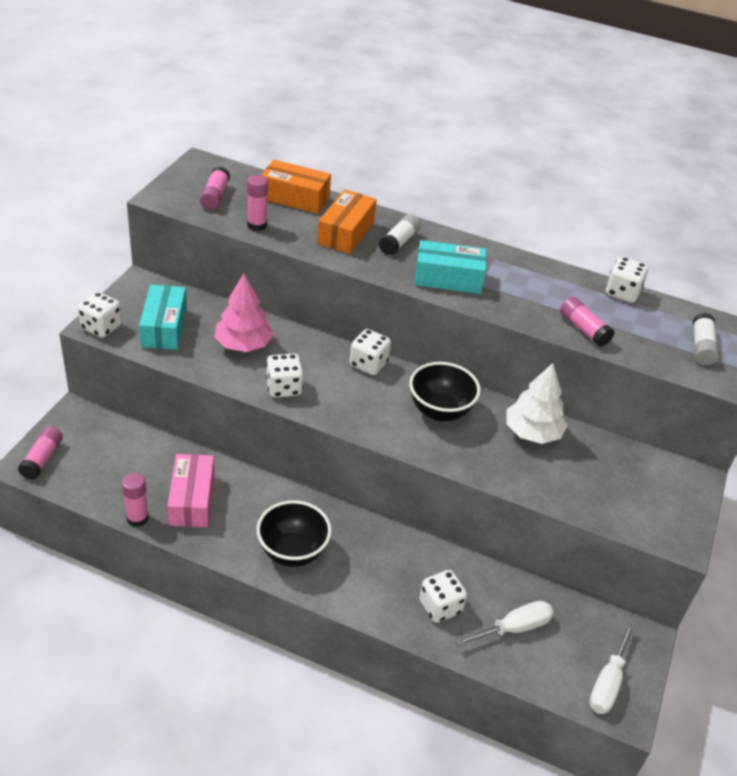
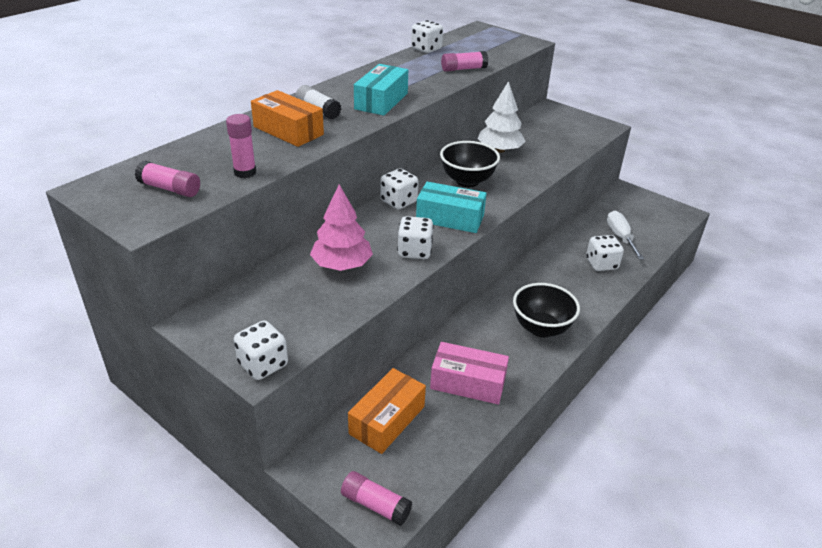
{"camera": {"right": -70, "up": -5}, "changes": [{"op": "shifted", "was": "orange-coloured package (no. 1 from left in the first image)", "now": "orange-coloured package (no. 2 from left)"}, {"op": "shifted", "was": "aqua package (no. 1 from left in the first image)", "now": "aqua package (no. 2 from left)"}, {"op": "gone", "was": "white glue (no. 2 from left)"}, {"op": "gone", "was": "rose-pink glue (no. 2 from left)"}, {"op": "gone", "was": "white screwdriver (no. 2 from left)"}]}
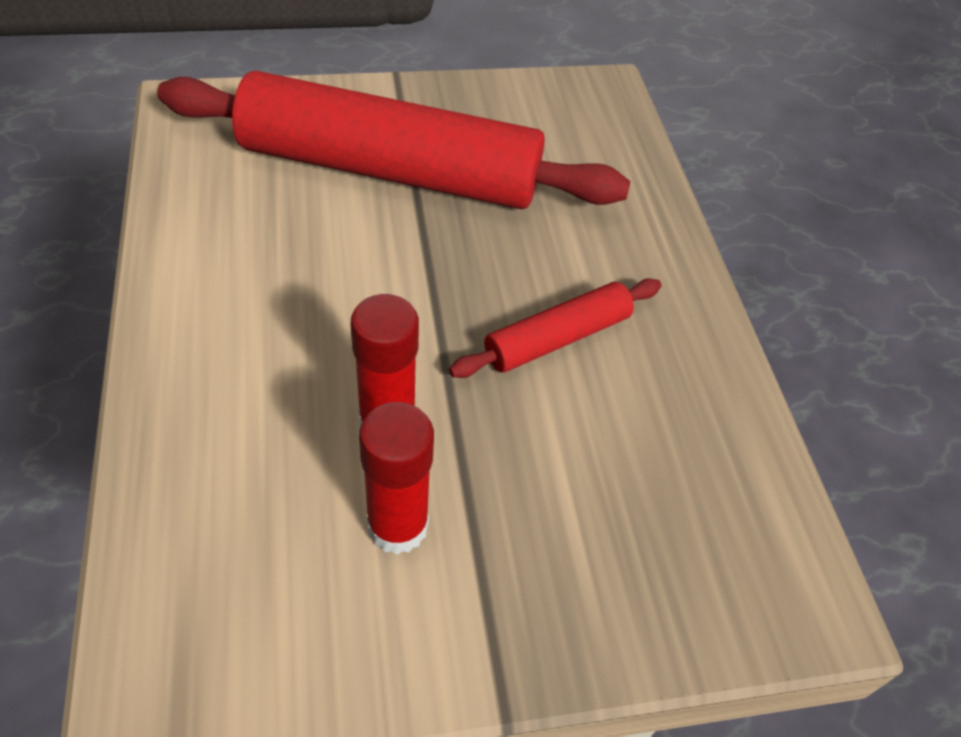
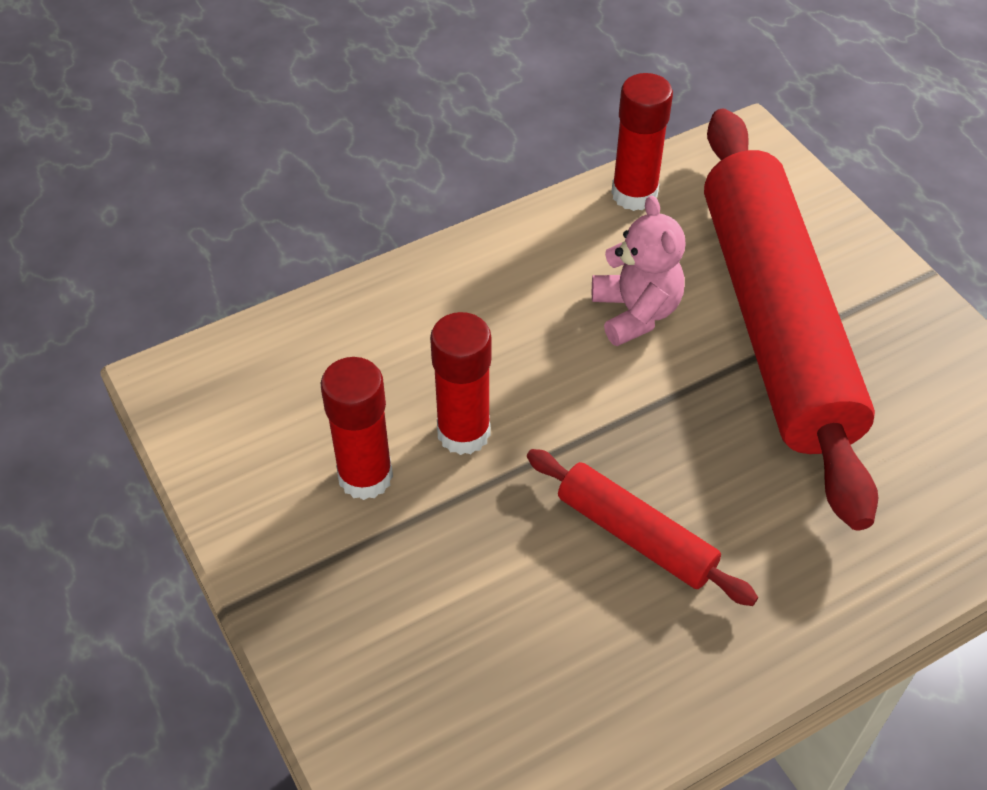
{"camera": {"right": 75, "up": 0}, "changes": [{"op": "new", "now": "red glue (no. 3 from left)"}, {"op": "new", "now": "rose-pink teddy"}]}
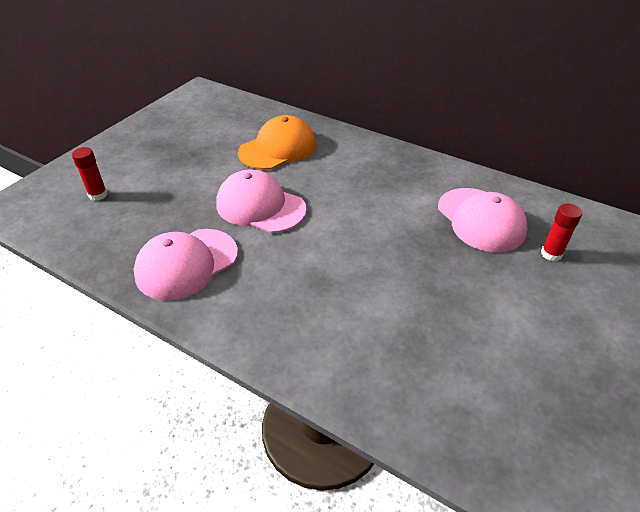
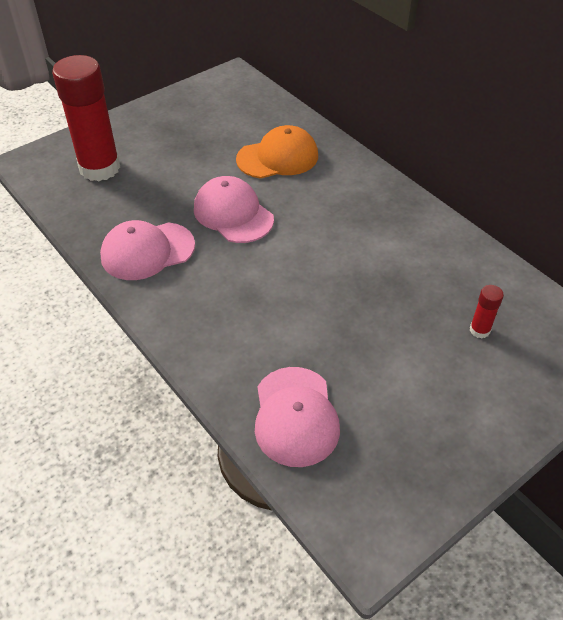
{"camera": {"right": 20, "up": 5}, "changes": [{"op": "scaled", "was": "red glue (no. 1 from left)", "ratio": 2.42}, {"op": "shifted", "was": "rose-pink baseball cap (no. 3 from left)"}]}
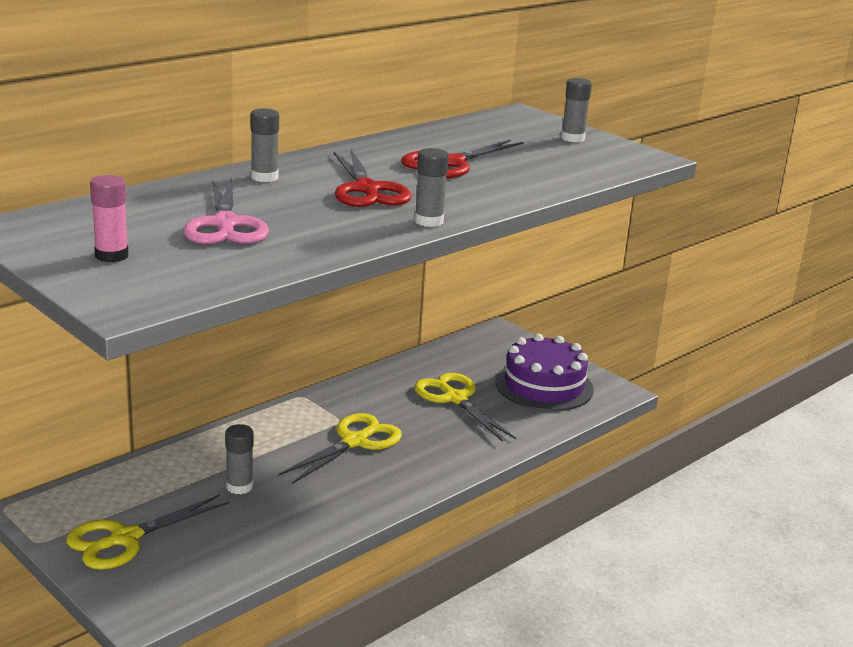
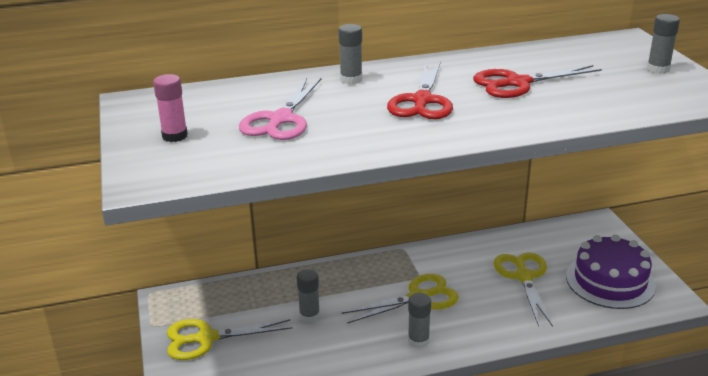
{"camera": {"right": 30, "up": 5}, "changes": [{"op": "shifted", "was": "ash-grey glue (no. 3 from left)"}]}
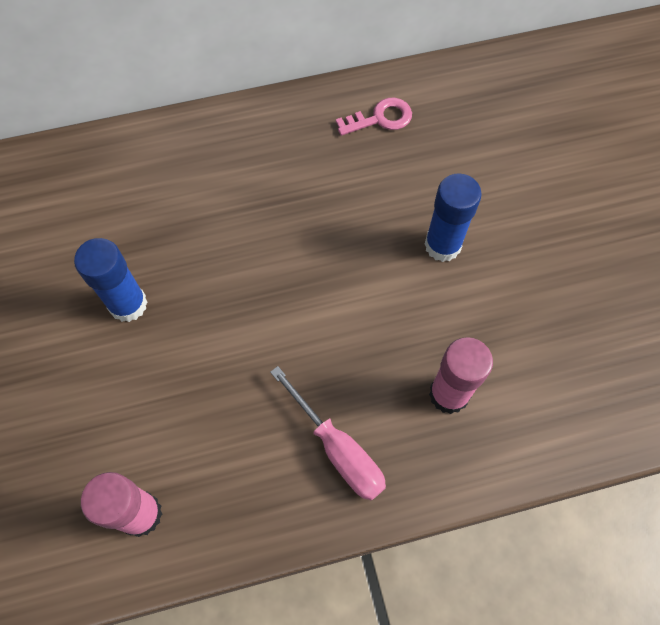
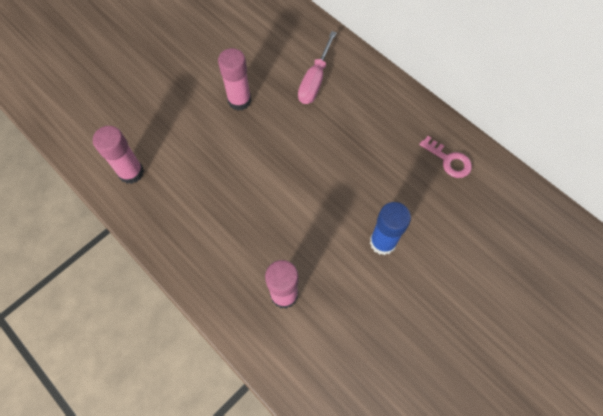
{"camera": {"right": 60, "up": 0}, "changes": [{"op": "repainted", "was": "cobalt glue (no. 1 from left)", "now": "rose-pink glue (no. 2 from left)"}, {"op": "shifted", "was": "rose-pink screwdriver"}]}
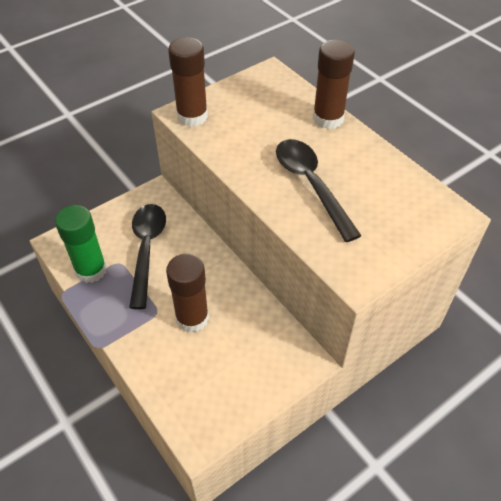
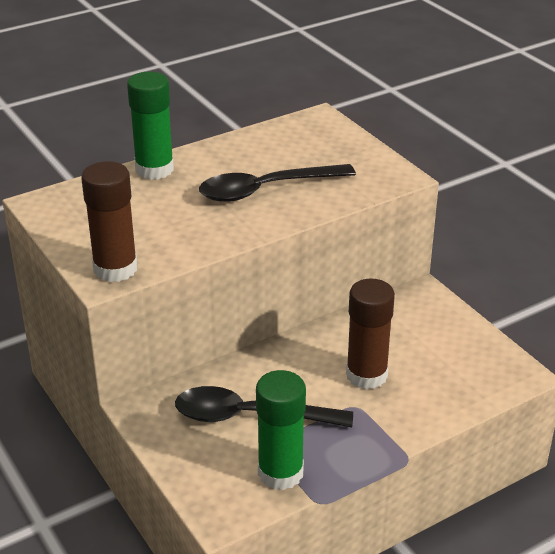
{"camera": {"right": -85, "up": -15}, "changes": [{"op": "repainted", "was": "brown glue (no. 3 from left)", "now": "emerald glue (no. 1 from left)"}]}
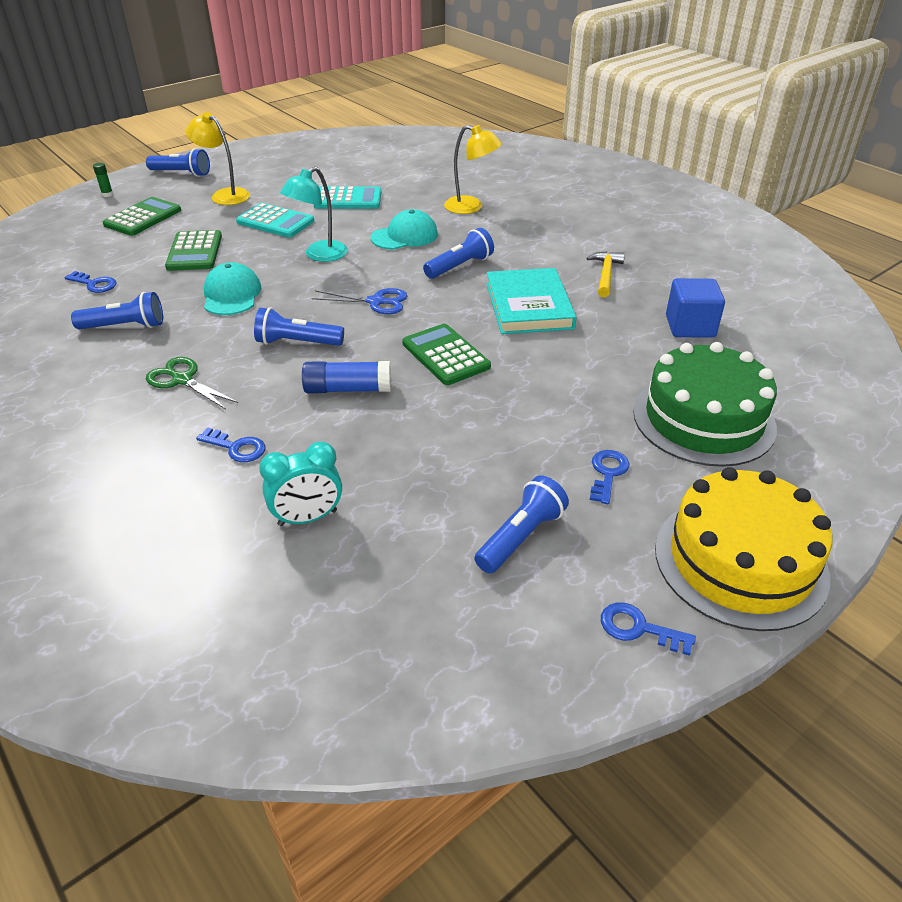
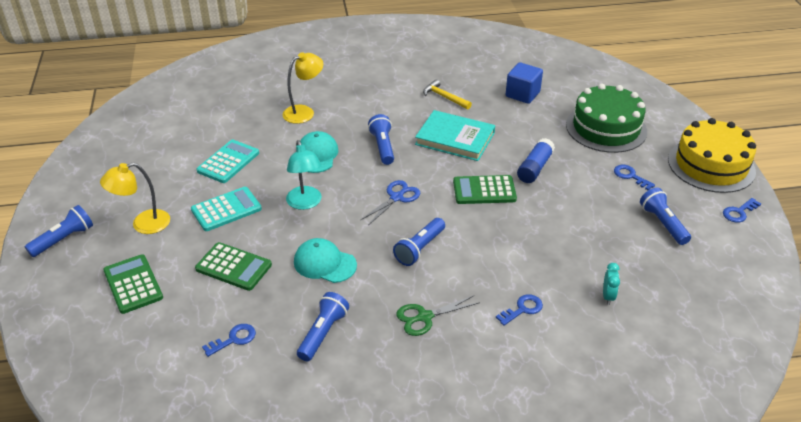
{"camera": {"right": -60, "up": 0}, "changes": [{"op": "gone", "was": "emerald glue"}, {"op": "shifted", "was": "cobalt glue"}, {"op": "scaled", "was": "aqua alarm clock", "ratio": 0.65}]}
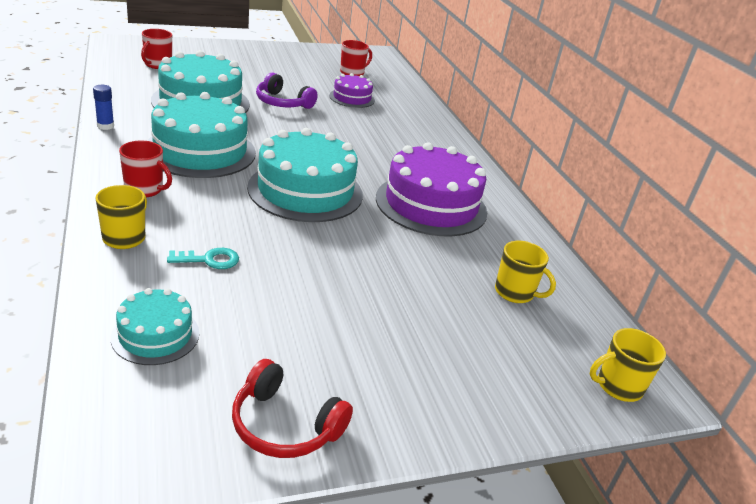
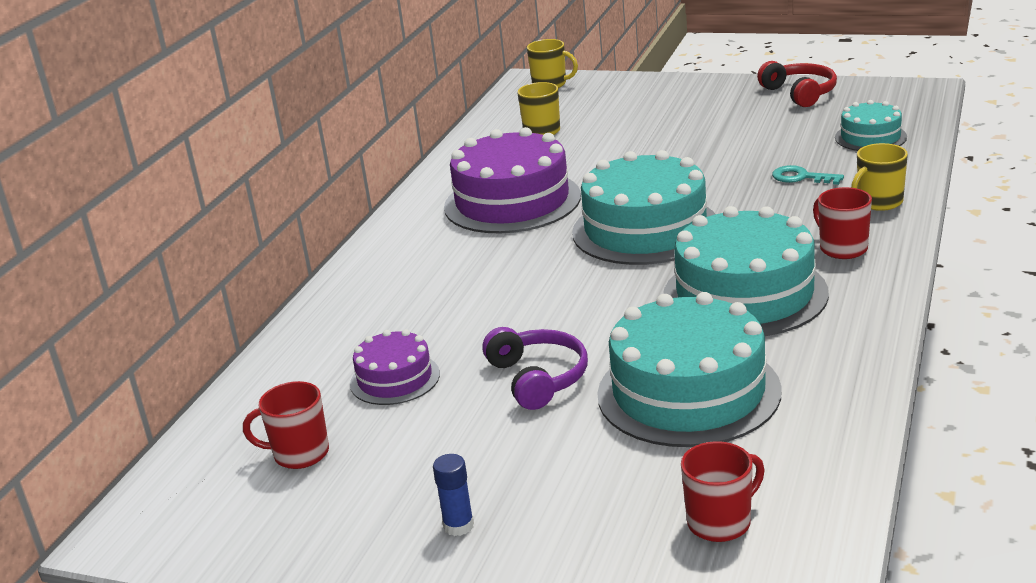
{"camera": {"right": -135, "up": -5}, "changes": [{"op": "shifted", "was": "cobalt glue"}]}
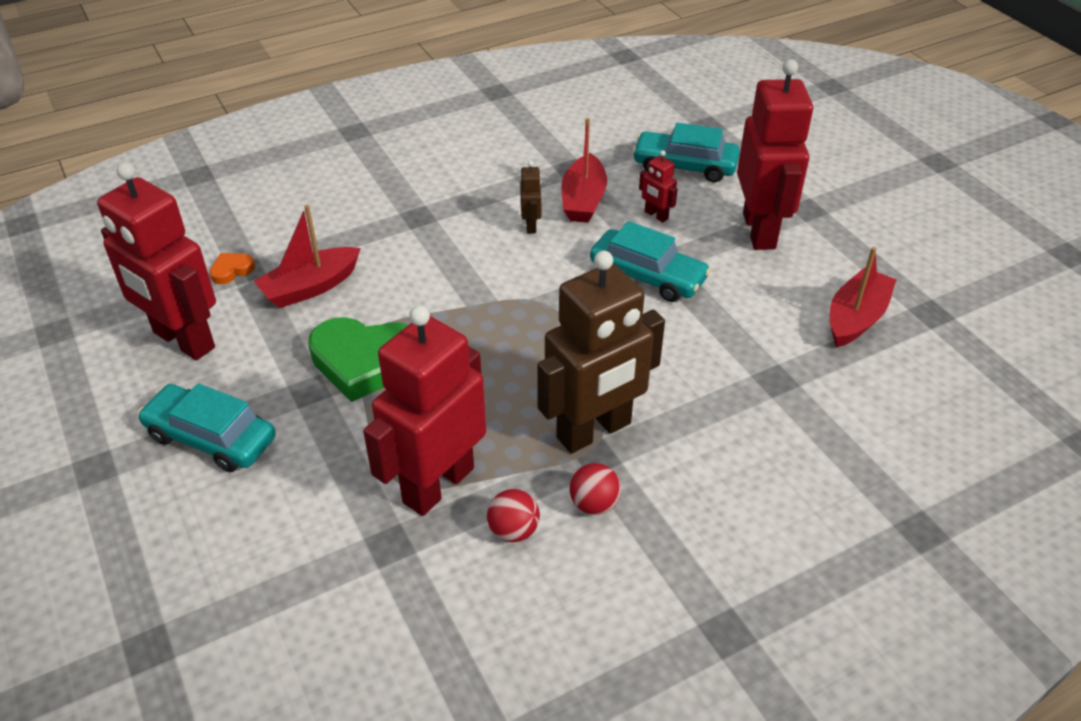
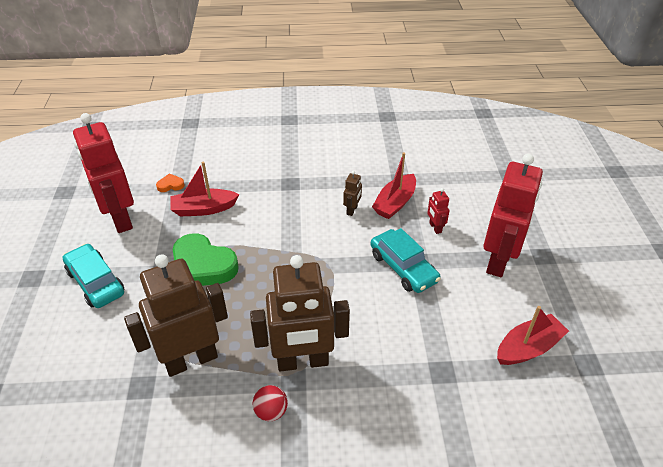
{"camera": {"right": 25, "up": 0}, "changes": [{"op": "gone", "was": "aqua automobile (no. 3 from left)"}, {"op": "repainted", "was": "red robot figure (no. 2 from left)", "now": "brown robot figure (no. 1 from left)"}, {"op": "gone", "was": "red play ball (no. 1 from left)"}]}
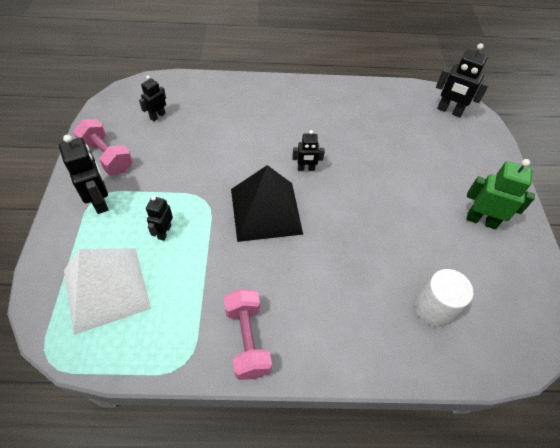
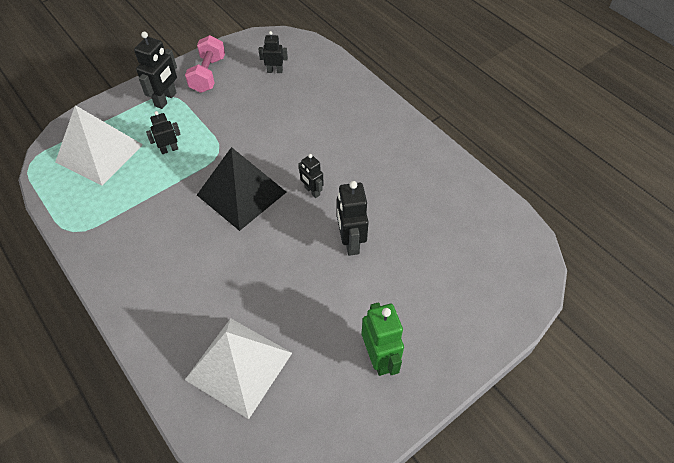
{"camera": {"right": 55, "up": 0}, "changes": [{"op": "shifted", "was": "ebony robot figure (no. 5 from left)"}, {"op": "swapped", "was": "white cylinder shape", "now": "white solid pyramid (no. 2 from left)"}, {"op": "gone", "was": "rose-pink free weight (no. 2 from left)"}]}
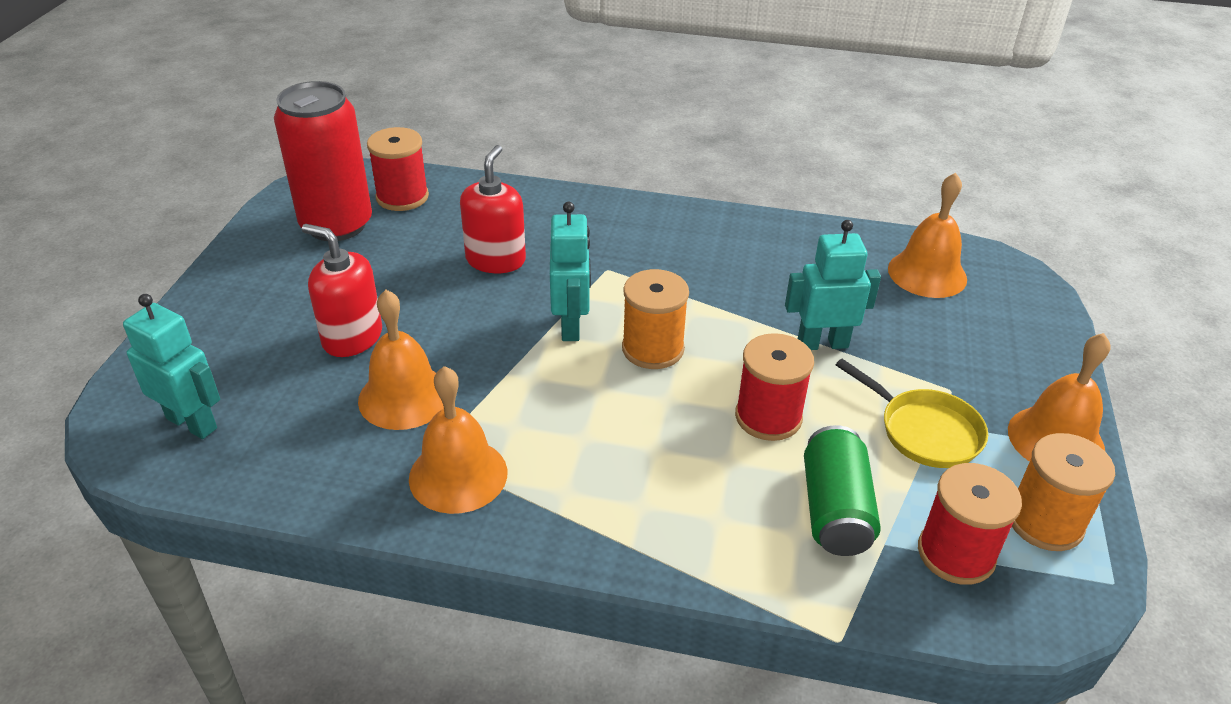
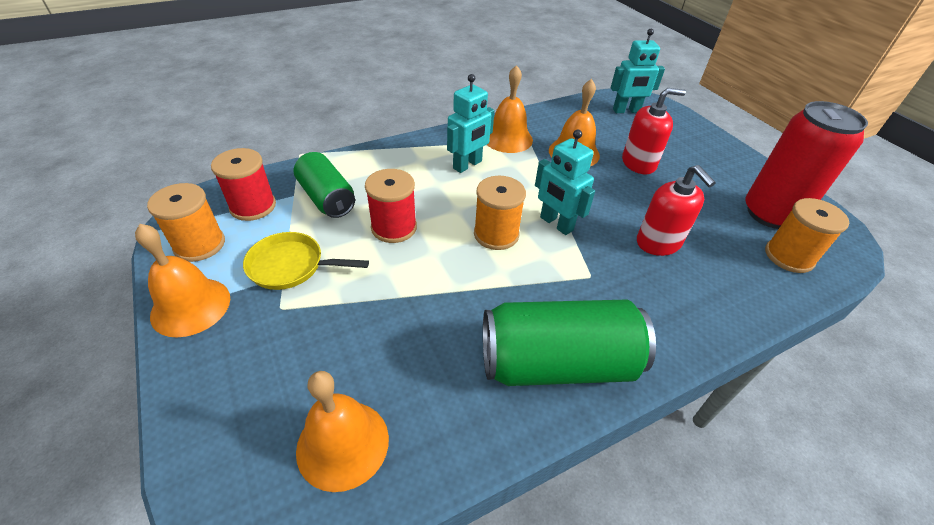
{"camera": {"right": 140, "up": 5}, "changes": [{"op": "repainted", "was": "red reel of thread (no. 1 from left)", "now": "orange-coloured reel of thread (no. 3 from left)"}, {"op": "shifted", "was": "aqua robot figure (no. 3 from left in the first image)", "now": "aqua robot figure (no. 1 from left)"}, {"op": "new", "now": "emerald can (no. 2 from left)"}]}
